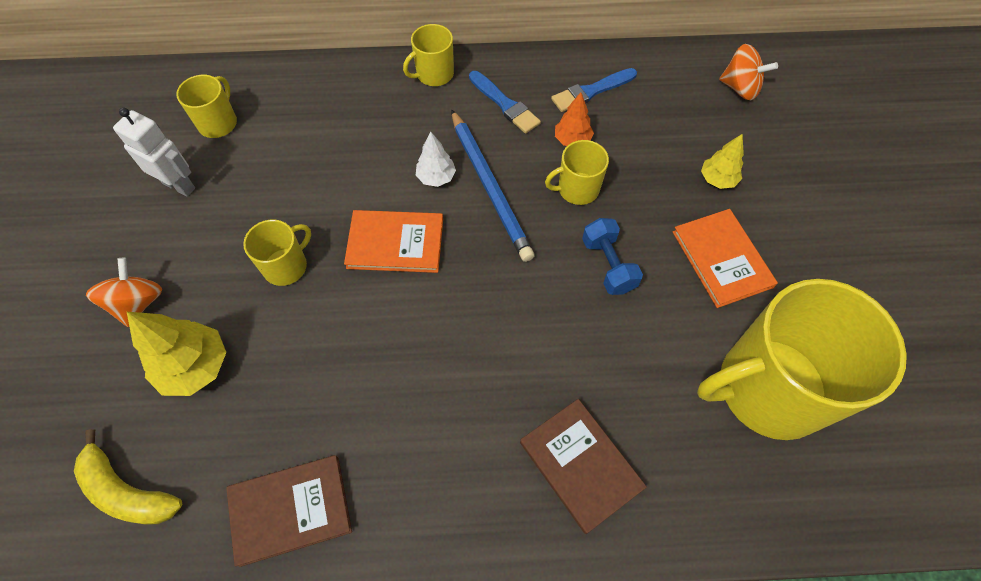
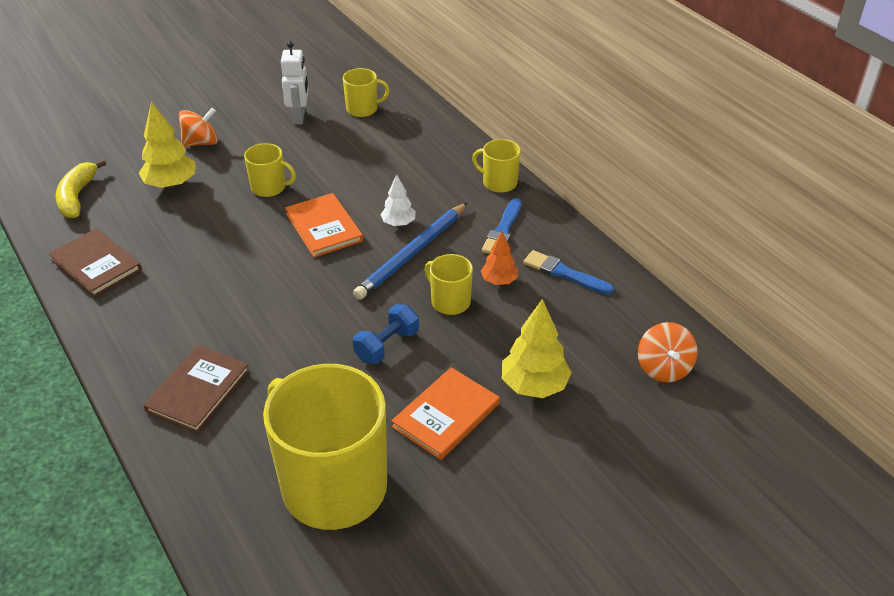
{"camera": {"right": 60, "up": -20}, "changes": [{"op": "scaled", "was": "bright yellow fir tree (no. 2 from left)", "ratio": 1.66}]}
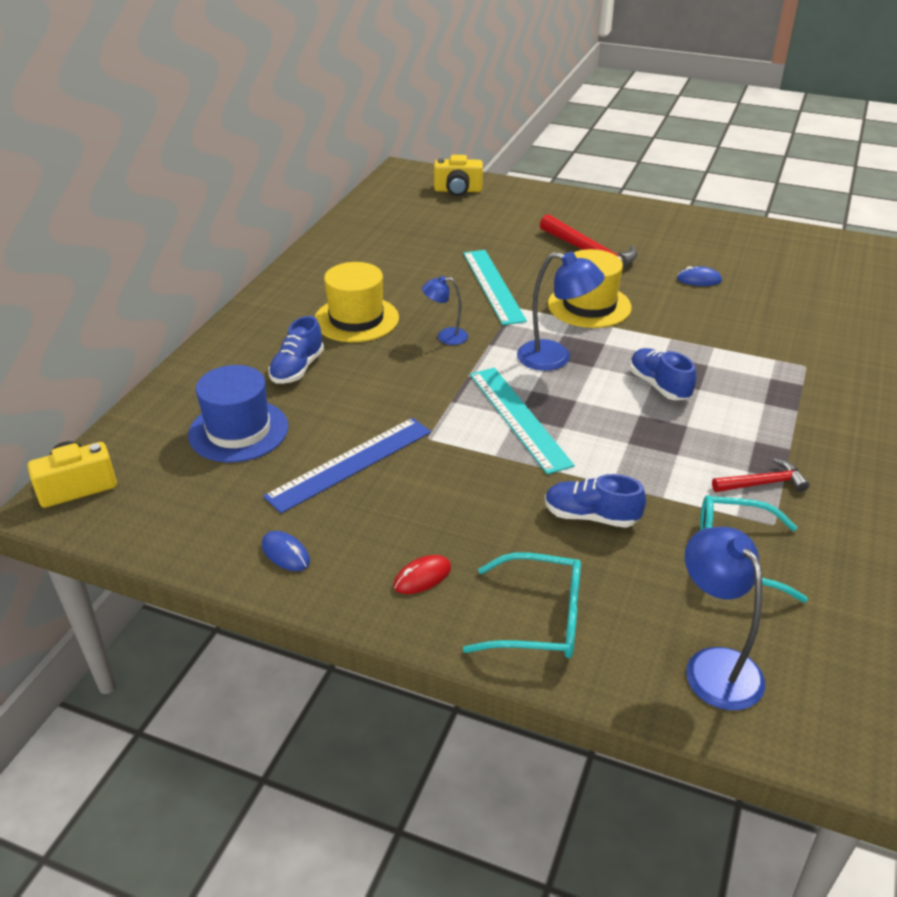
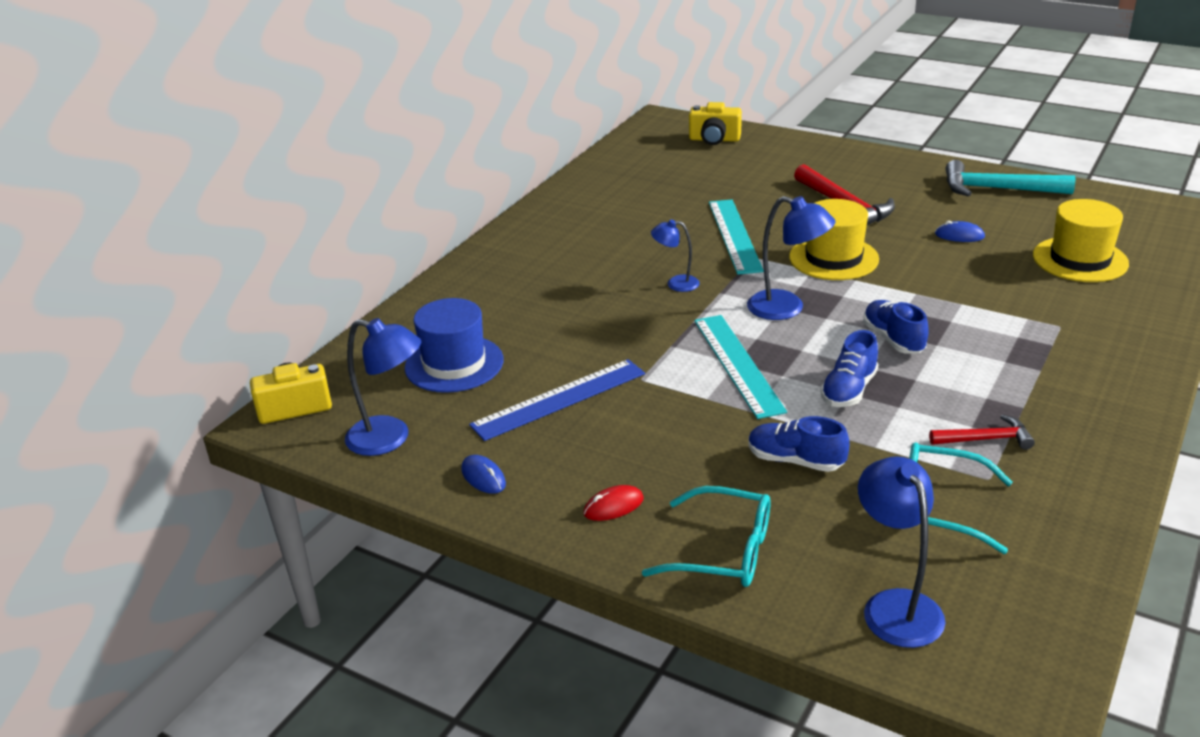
{"camera": {"right": 10, "up": -5}, "changes": [{"op": "shifted", "was": "bright yellow hat (no. 1 from left in the first image)", "now": "bright yellow hat (no. 2 from left)"}, {"op": "shifted", "was": "cobalt lace-up shoe (no. 1 from left in the first image)", "now": "cobalt lace-up shoe (no. 2 from left)"}, {"op": "new", "now": "aqua claw hammer"}, {"op": "new", "now": "cobalt lamp (no. 1 from left)"}]}
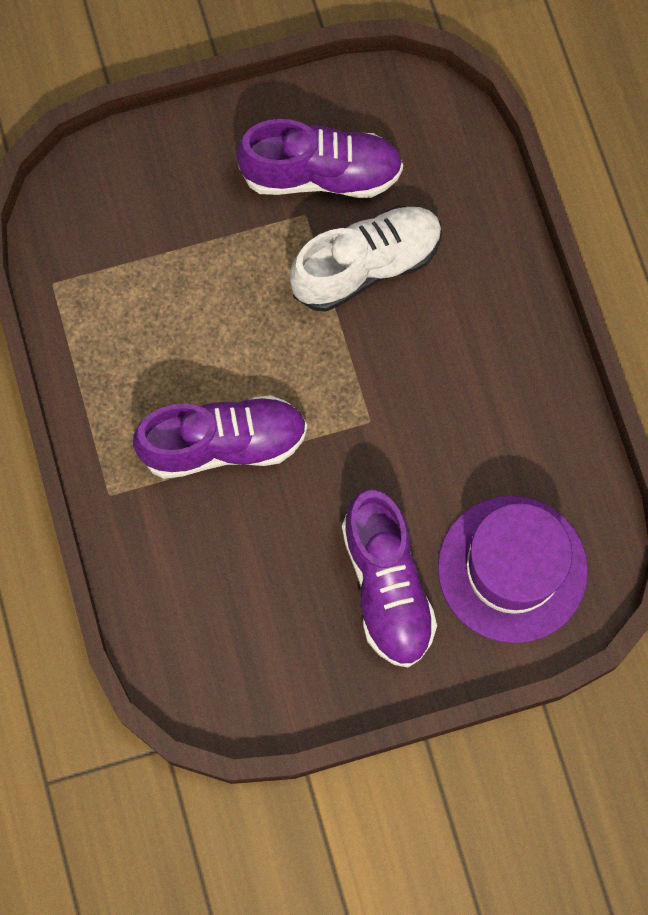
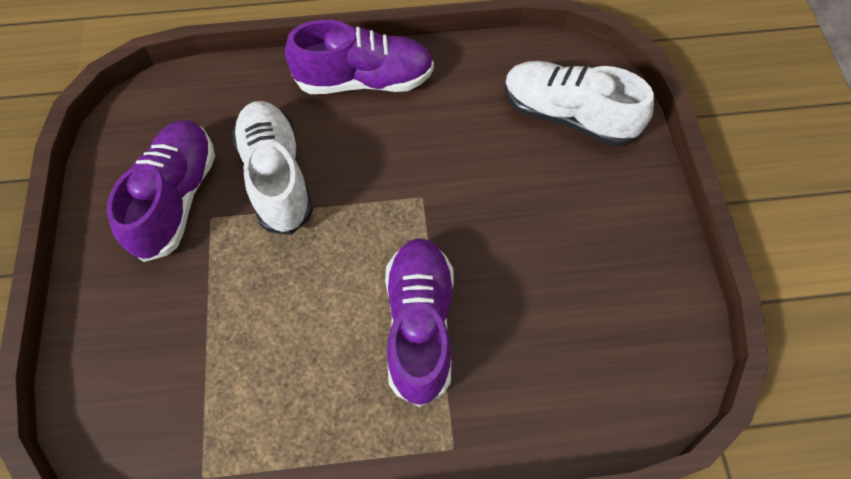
{"camera": {"right": -80, "up": -10}, "changes": [{"op": "shifted", "was": "purple lace-up shoe (no. 3 from left in the first image)", "now": "purple lace-up shoe (no. 2 from left)"}, {"op": "swapped", "was": "purple hat", "now": "white lace-up shoe (no. 2 from left)"}]}
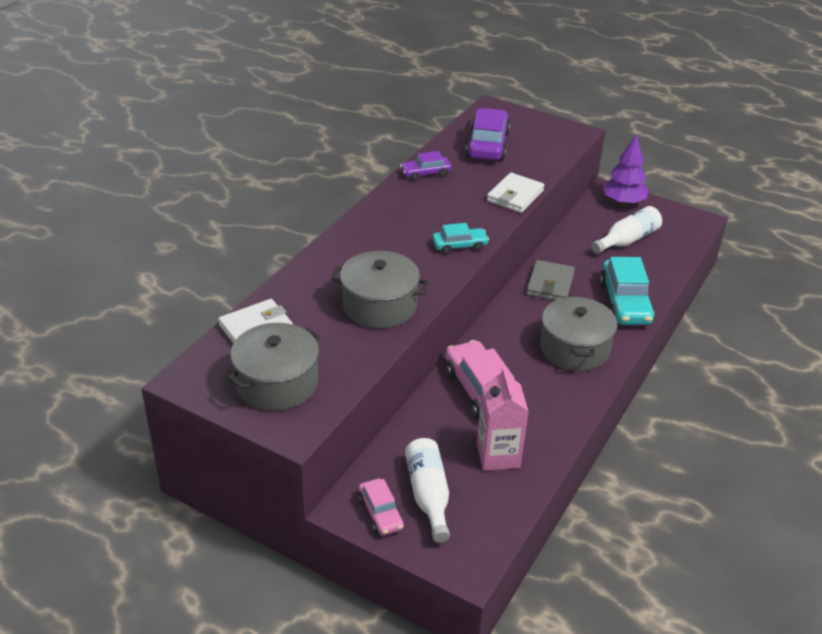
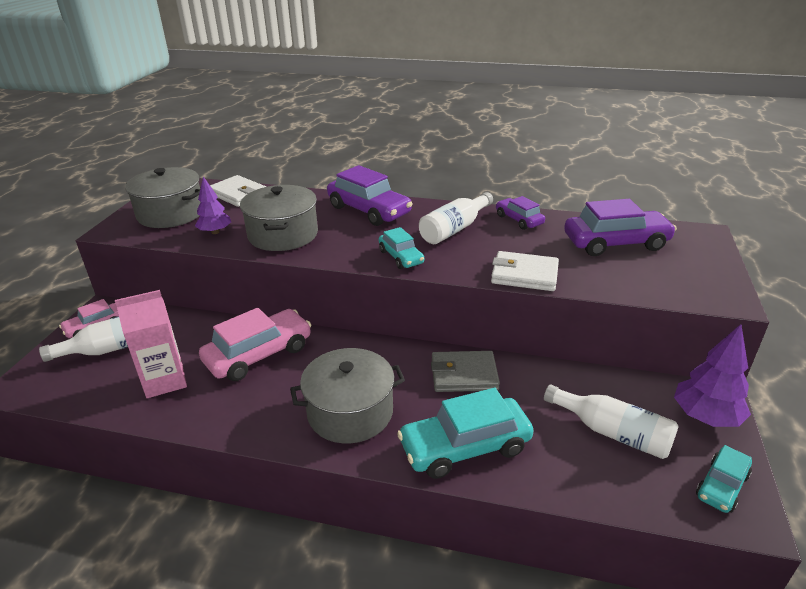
{"camera": {"right": 75, "up": -5}, "changes": [{"op": "new", "now": "purple automobile (no. 1 from left)"}, {"op": "new", "now": "purple fir tree (no. 1 from left)"}, {"op": "new", "now": "white flask (no. 2 from left)"}, {"op": "new", "now": "aqua automobile (no. 3 from left)"}]}
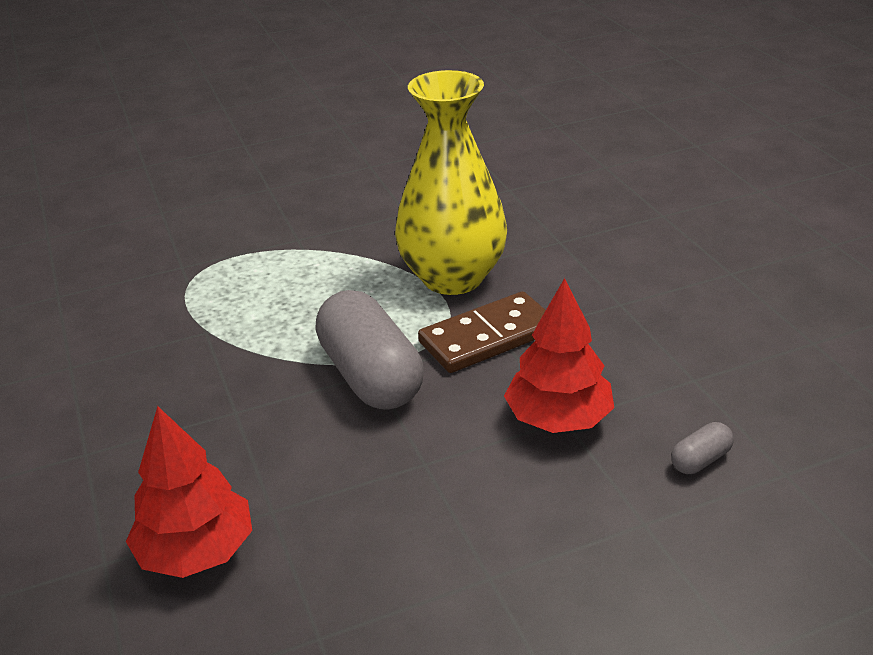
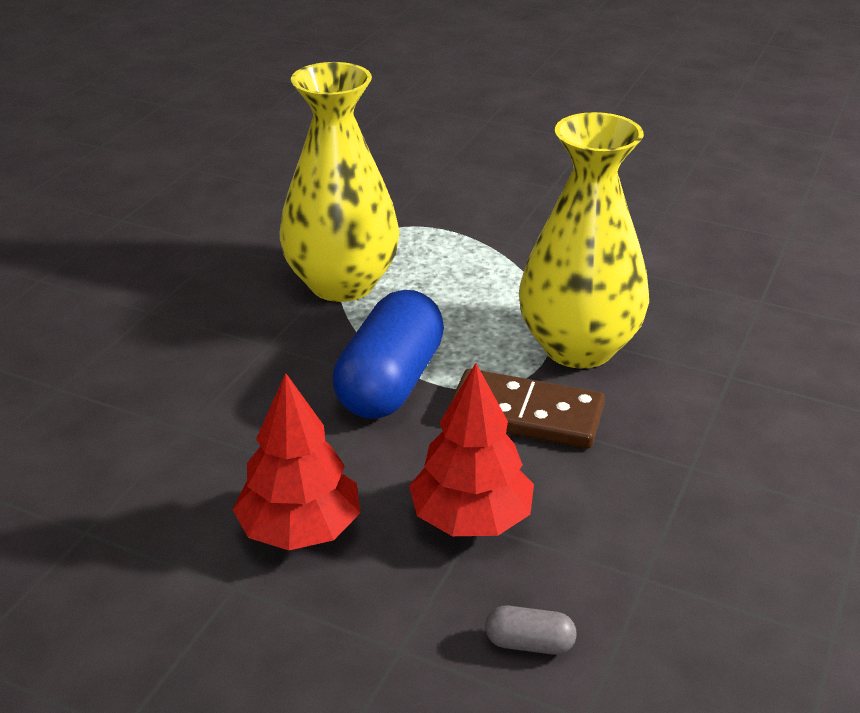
{"camera": {"right": 45, "up": 0}, "changes": [{"op": "repainted", "was": "ash-grey pill shape (no. 1 from left)", "now": "cobalt pill shape"}, {"op": "shifted", "was": "red fir tree (no. 1 from left)"}, {"op": "new", "now": "bright yellow tall vase (no. 1 from left)"}]}
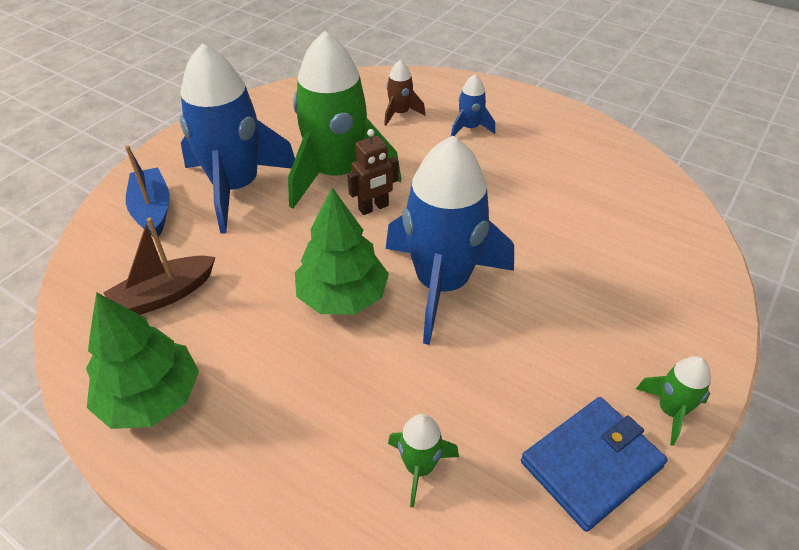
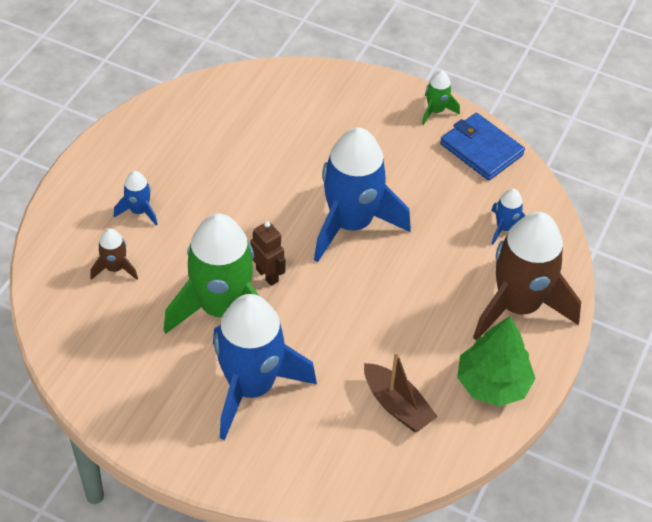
{"camera": {"right": -100, "up": 5}, "changes": [{"op": "gone", "was": "cobalt toy boat"}, {"op": "gone", "was": "emerald fir tree (no. 2 from left)"}, {"op": "repainted", "was": "emerald rocket (no. 2 from left)", "now": "cobalt rocket (no. 4 from left)"}, {"op": "new", "now": "brown rocket (no. 2 from left)"}]}
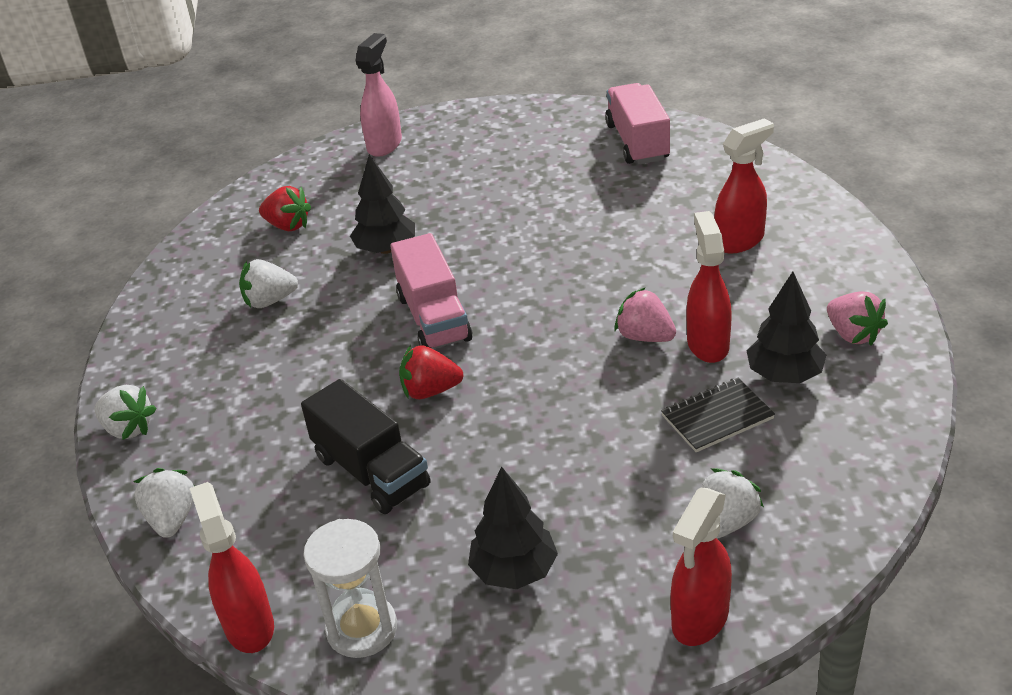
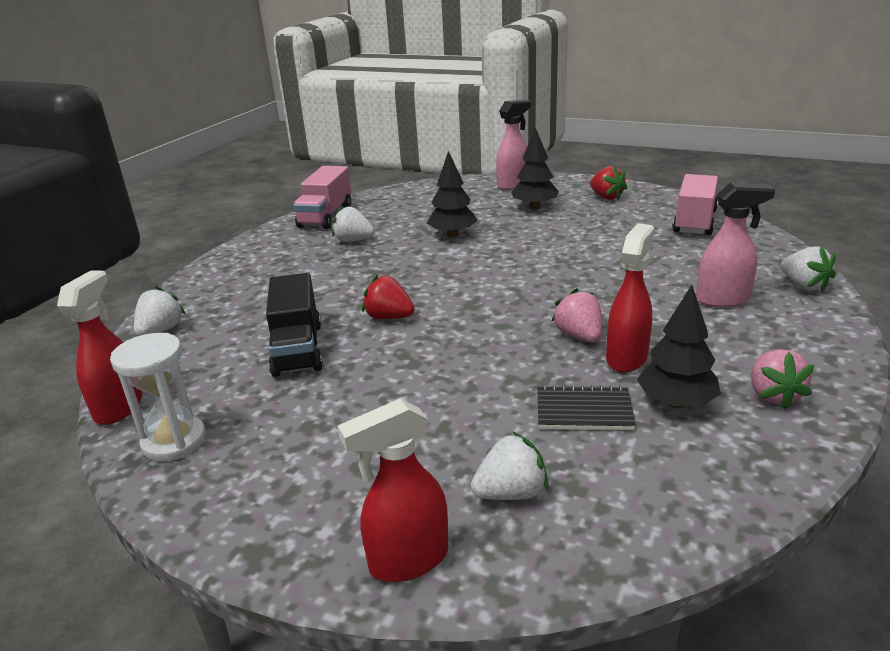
{"camera": {"right": 30, "up": -10}, "changes": [{"op": "repainted", "was": "red spray bottle (no. 4 from left)", "now": "rose-pink spray bottle (no. 2 from left)"}, {"op": "shifted", "was": "red toy strawberry (no. 1 from left in the first image)", "now": "red toy strawberry (no. 2 from left)"}, {"op": "shifted", "was": "rose-pink truck (no. 1 from left)"}, {"op": "shifted", "was": "white toy strawberry (no. 1 from left in the first image)", "now": "white toy strawberry (no. 4 from left)"}, {"op": "shifted", "was": "ebony fir tree (no. 2 from left)"}]}
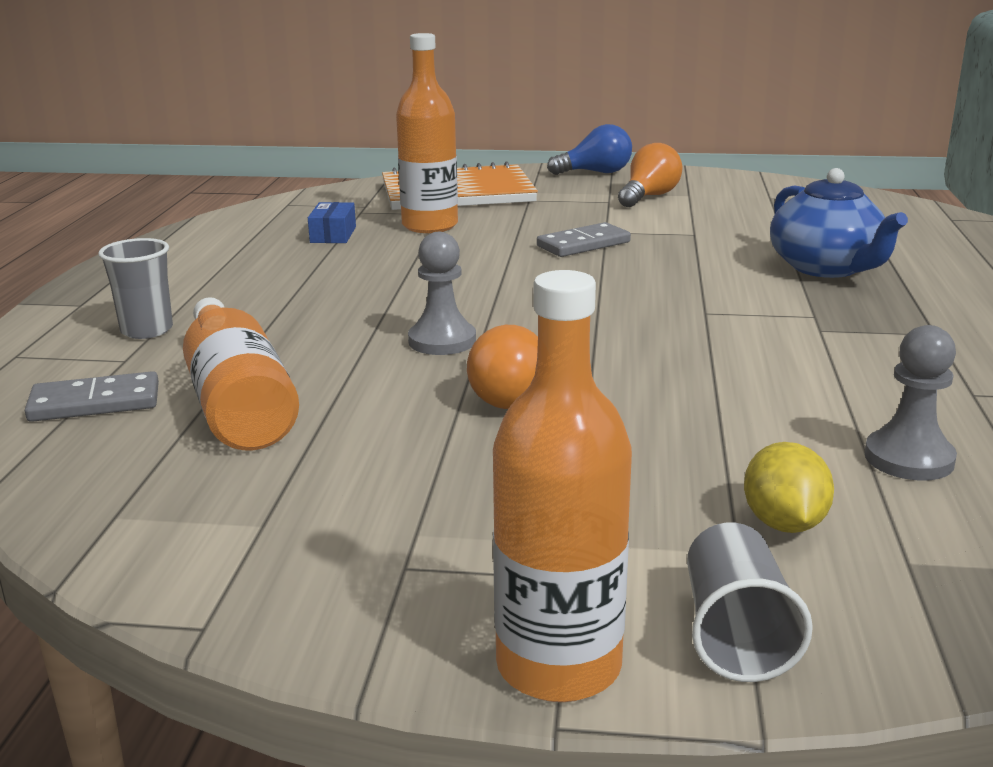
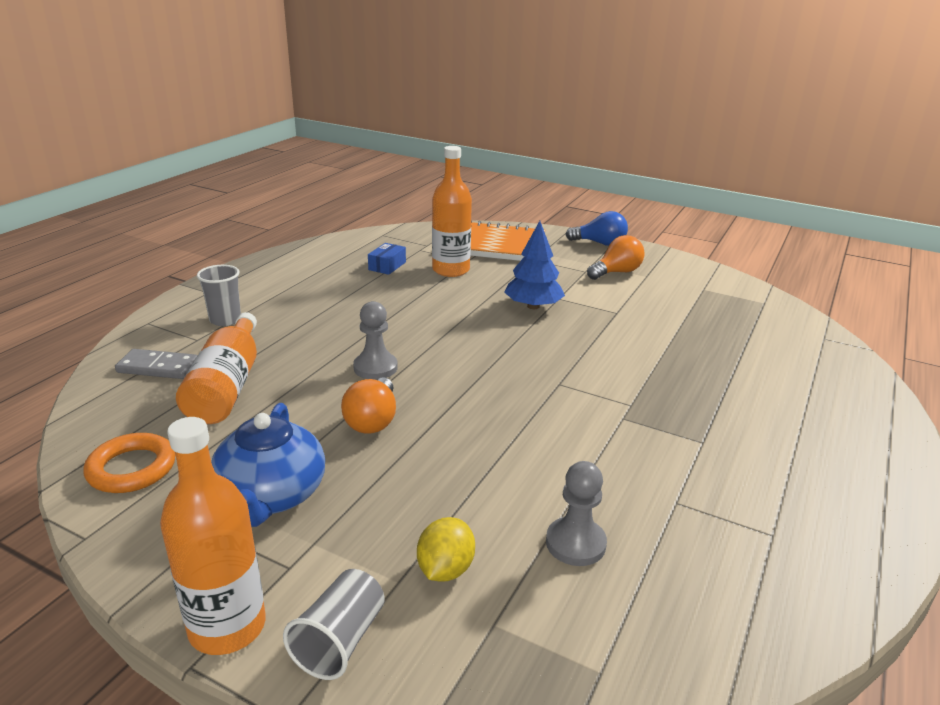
{"camera": {"right": 20, "up": 5}, "changes": [{"op": "shifted", "was": "cobalt teapot"}, {"op": "swapped", "was": "ash-grey domino piece (no. 2 from left)", "now": "cobalt fir tree"}, {"op": "new", "now": "orange-coloured ring"}]}
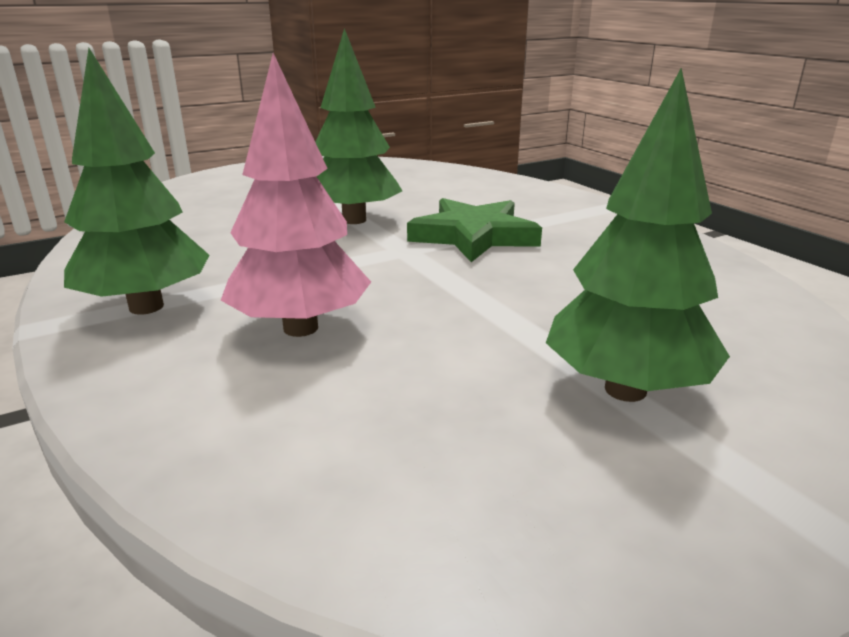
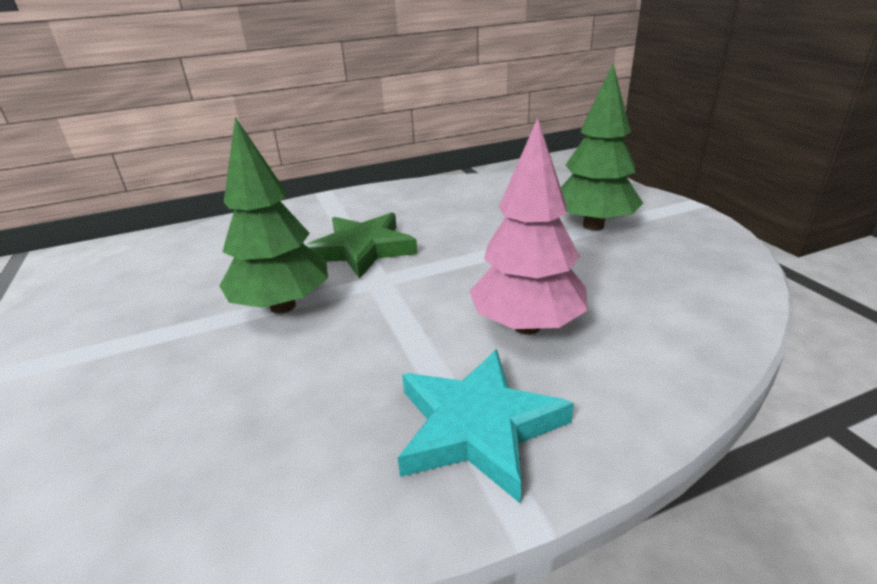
{"camera": {"right": -80, "up": 5}, "changes": [{"op": "swapped", "was": "emerald fir tree (no. 1 from left)", "now": "aqua five-pointed star"}]}
